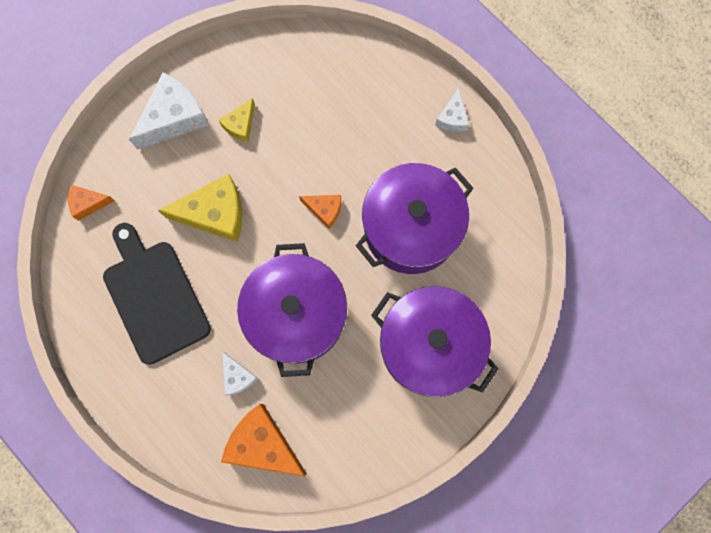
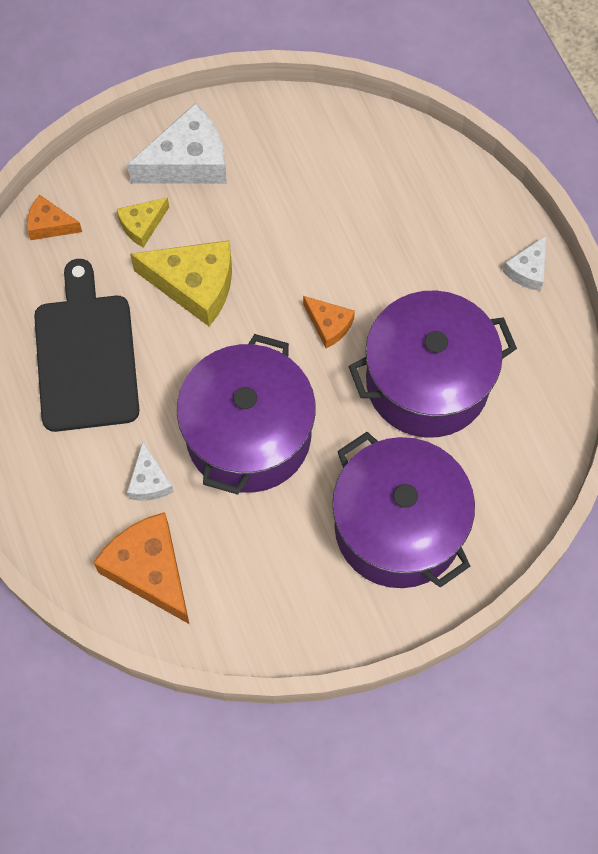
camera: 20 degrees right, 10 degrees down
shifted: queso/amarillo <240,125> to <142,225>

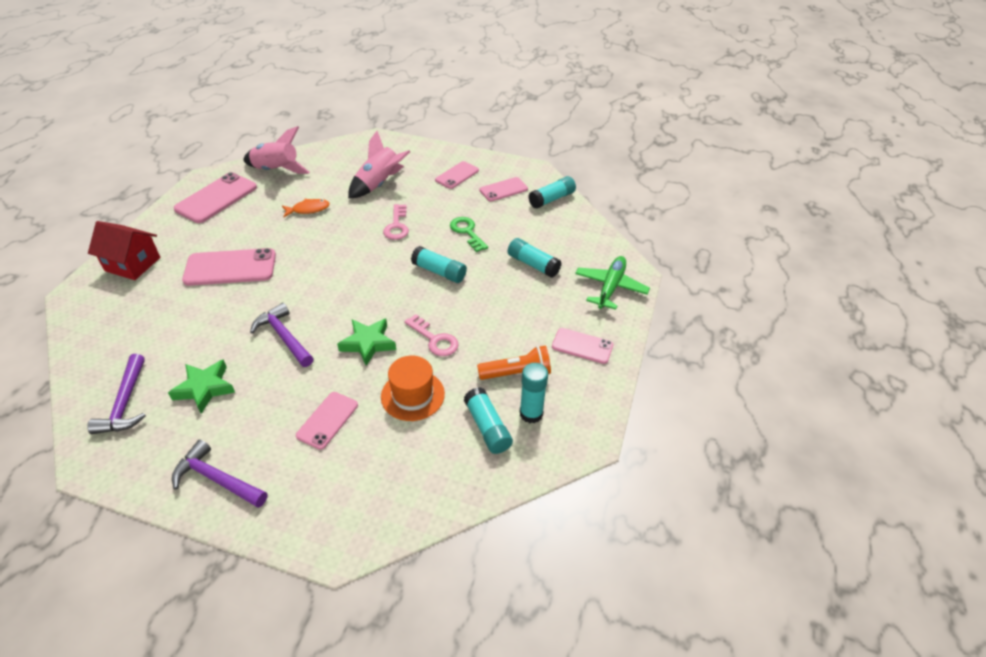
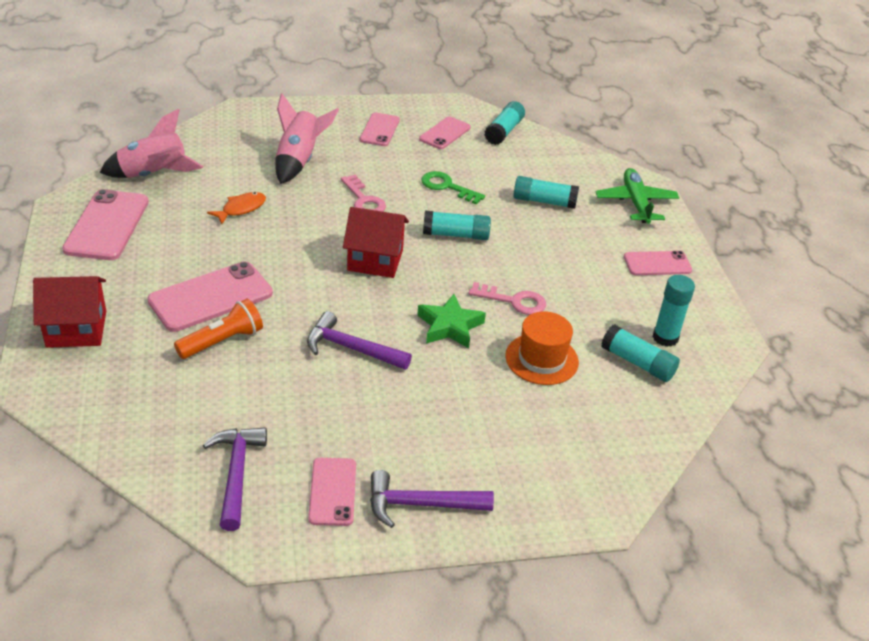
camera: 30 degrees left, 5 degrees down
gone: estrella/verde <204,388>
new: casa/rojo <375,260>
shifted: lámpara de mano/naranja <517,373> to <222,341>; móvil/rosa <327,420> to <332,491>
rotated: martillo/morado <125,403> = <236,474> 150 degrees counterclockwise

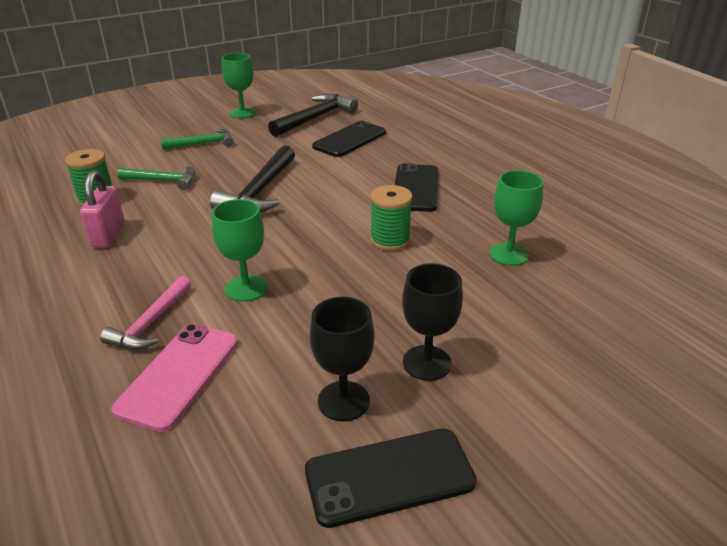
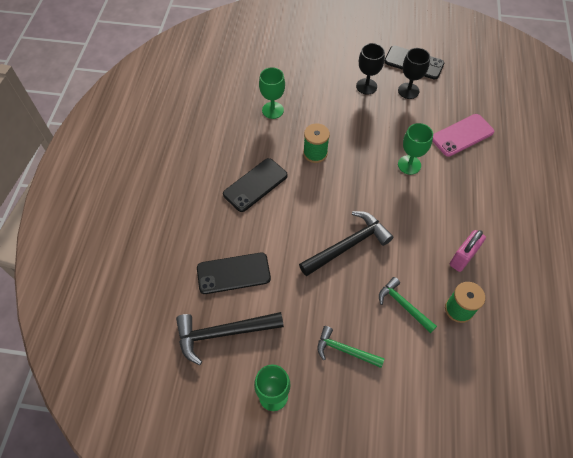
camera: 140 degrees left, 25 degrees up
gone: martillo/rosa <151,323>

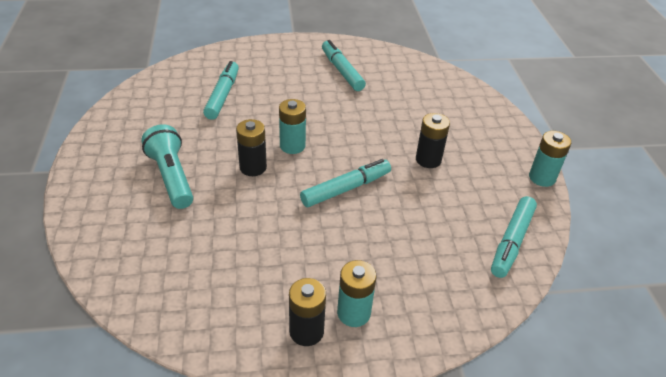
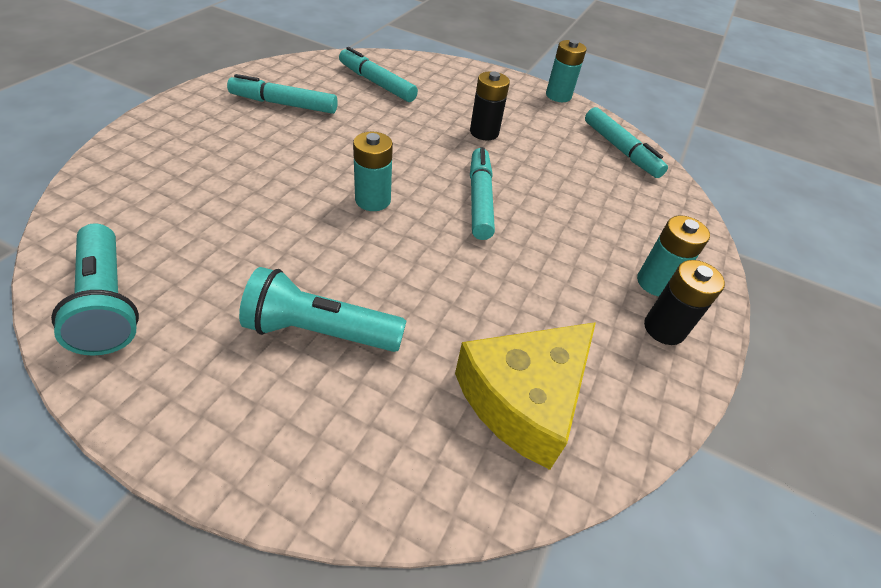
camera: 60 degrees left, 5 degrees up
gone: pila/negro <253,167>
new: lámpara de mano/turquesa <108,303>; queso/amarillo <524,399>
shifted: rotulador/turquesa <222,95> to <377,83>

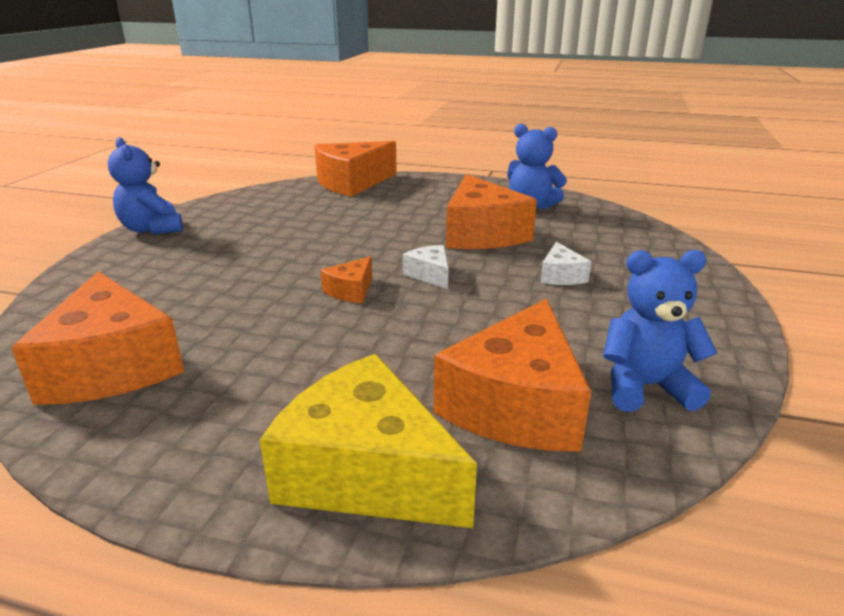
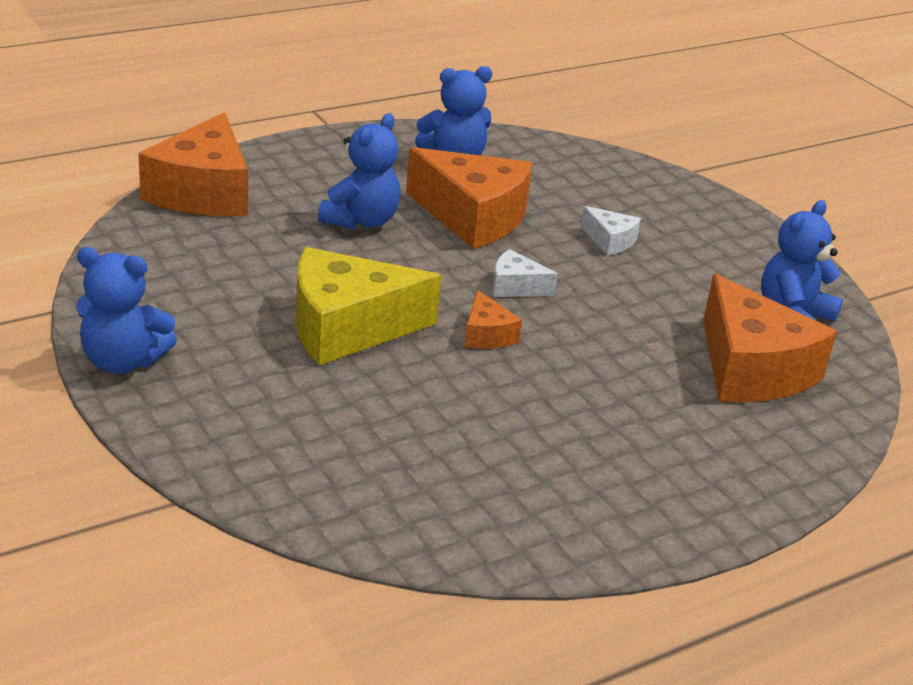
camera: 50 degrees left, 5 degrees up
gone: queso/naranja <112,366>
new: osito/azul <361,221>
shifted: queso/amarillo <366,472> to <347,327>

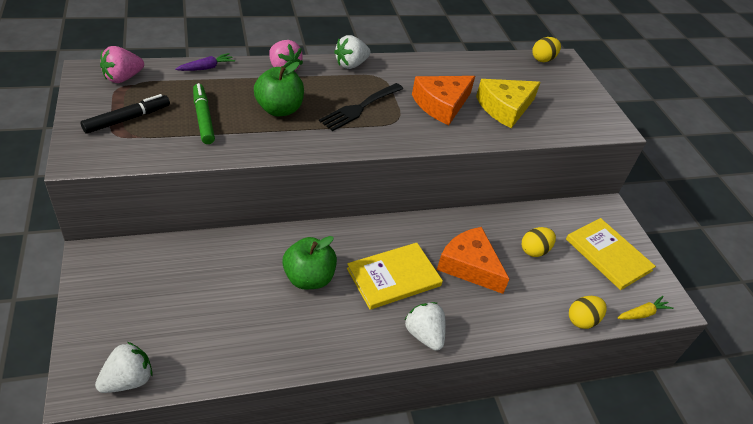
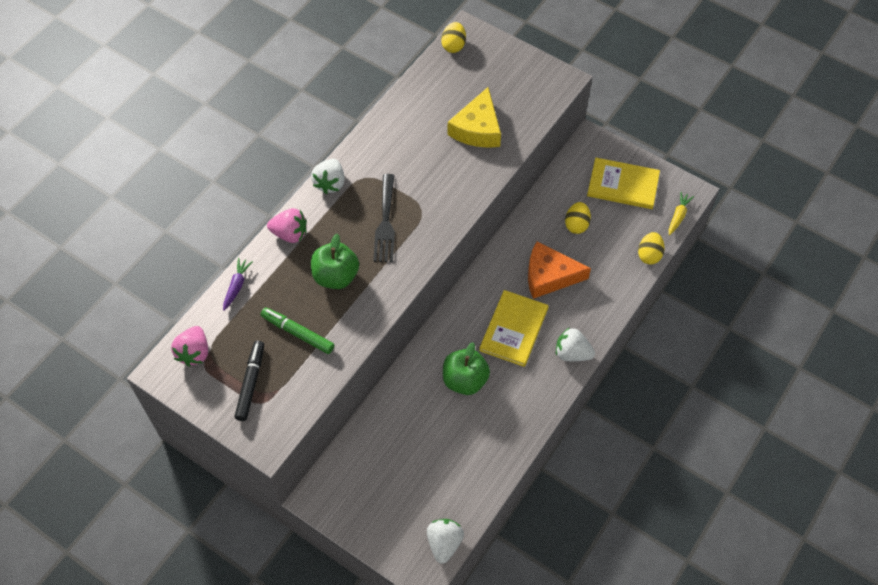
camera: 35 degrees left, 15 degrees up
gone: queso/naranja <442,105>

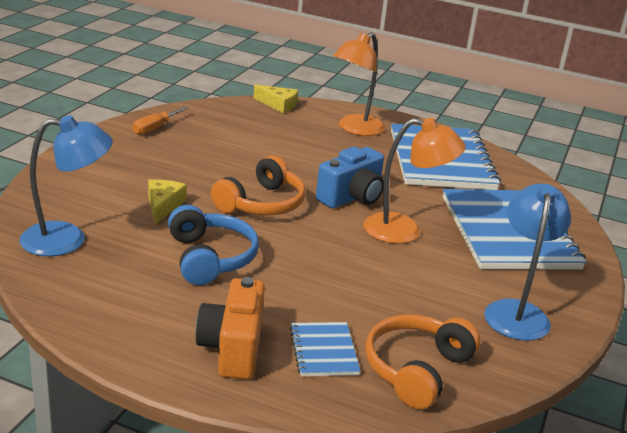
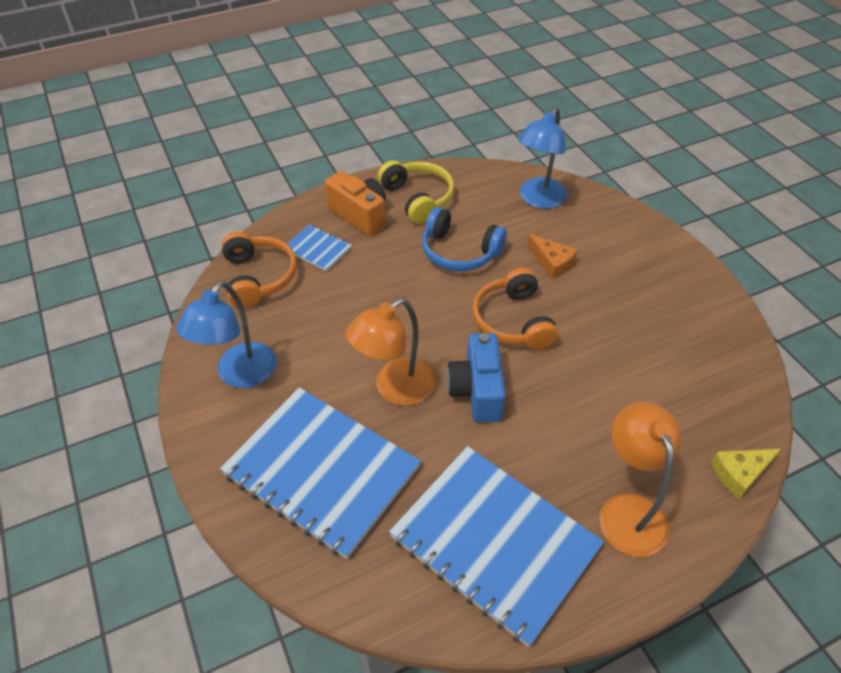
camera: 135 degrees right, 20 degrees up
gone: destornillador/naranja <155,128>
new: auriculares/amarillo <418,198>
repainted: queso/amarillo <163,206> to queso/naranja <552,262>
rotated: lámpara/azul <517,312> = <239,375> 60 degrees clockwise

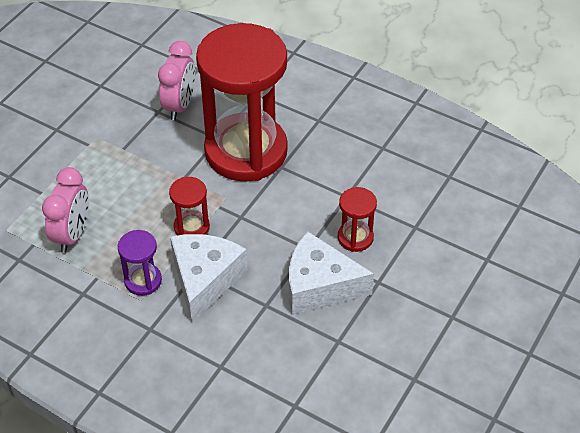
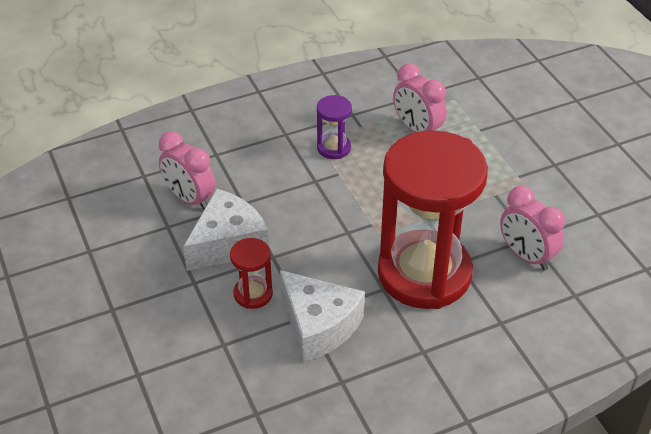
camera: 125 degrees right, 5 degrees down
gone: reloj de arena/rojo <191,227>
new: despertador/rosa <190,199>
shifted: queso/blanco <205,280> to <318,325>

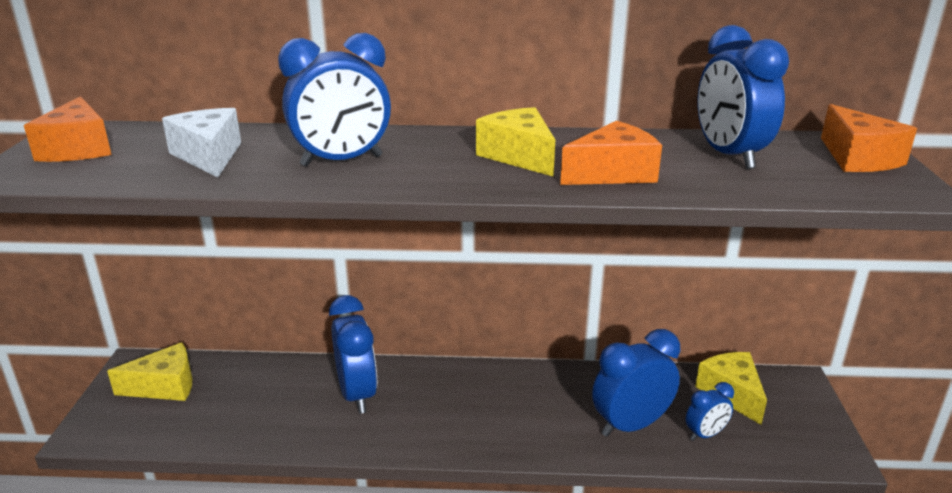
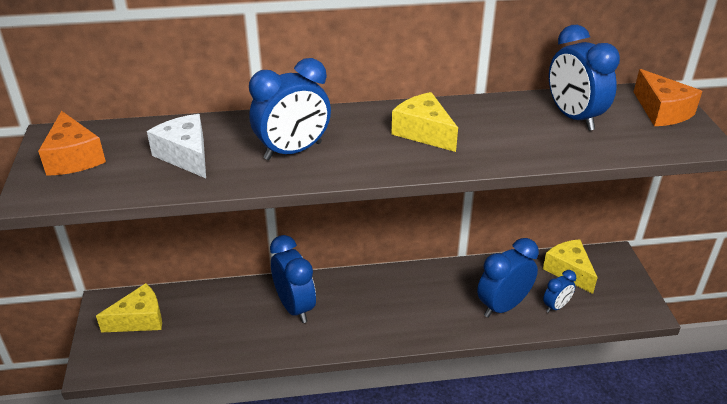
camera: 10 degrees left, 10 degrees up
gone: queso/naranja <613,173>

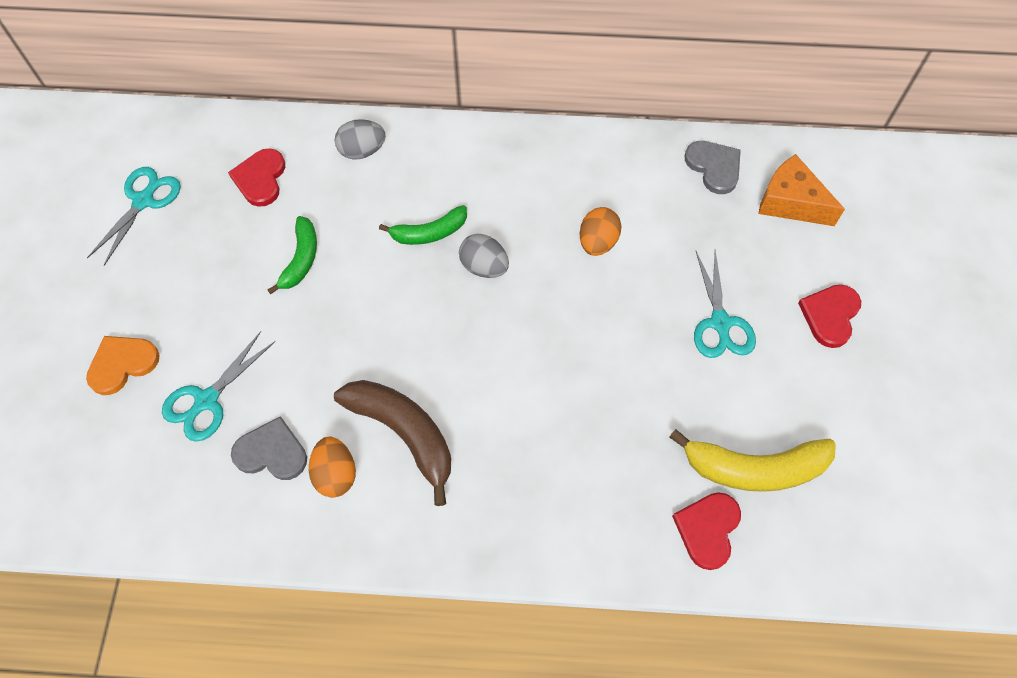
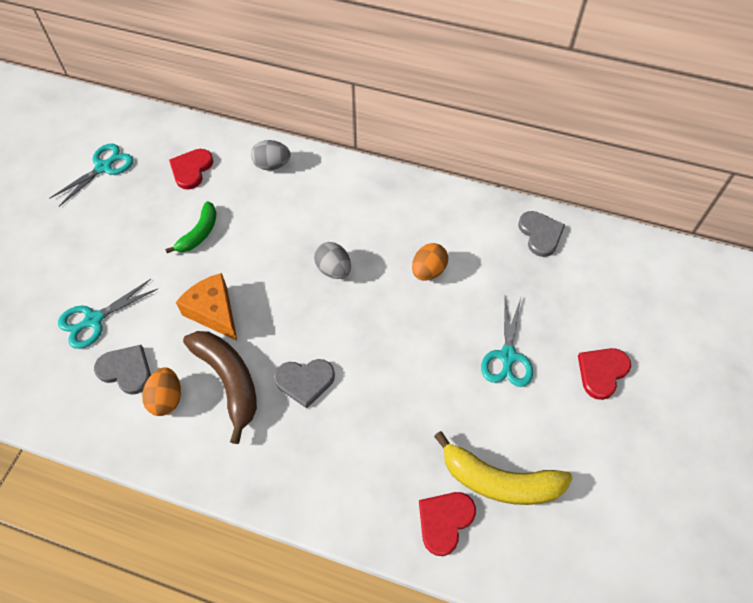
camera: 15 degrees right, 5 degrees down
gone: plátano/verde <429,232>; corazón/naranja <122,364>
new: corazón/gris <305,381>
shifted: queso/naranja <790,202> to <214,312>

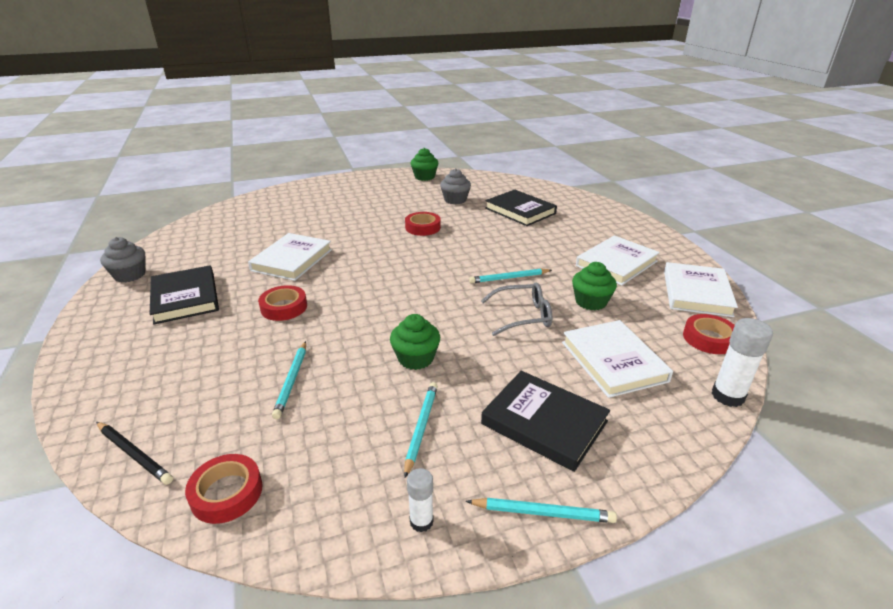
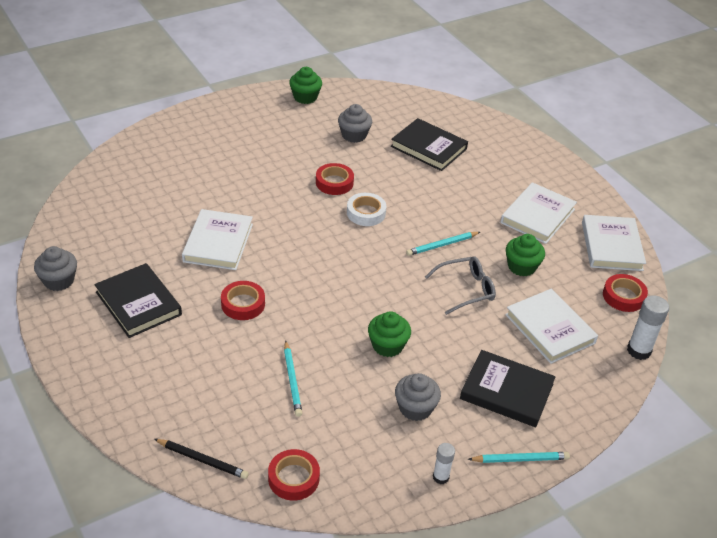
camera: 15 degrees left, 10 degrees up
new: cinta adhesiva/blanco <366,213>
swapped: lápiz/turquesa <421,427> to magdalena/gris <415,408>

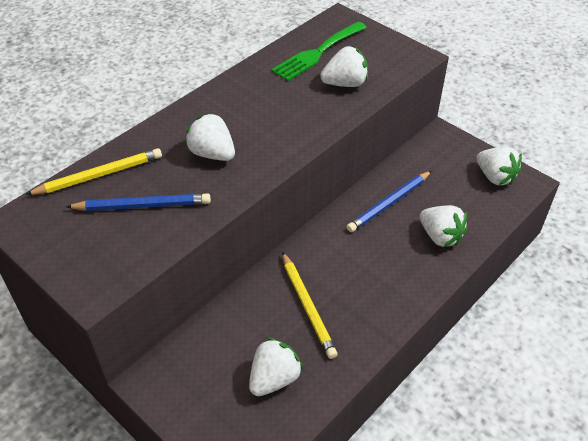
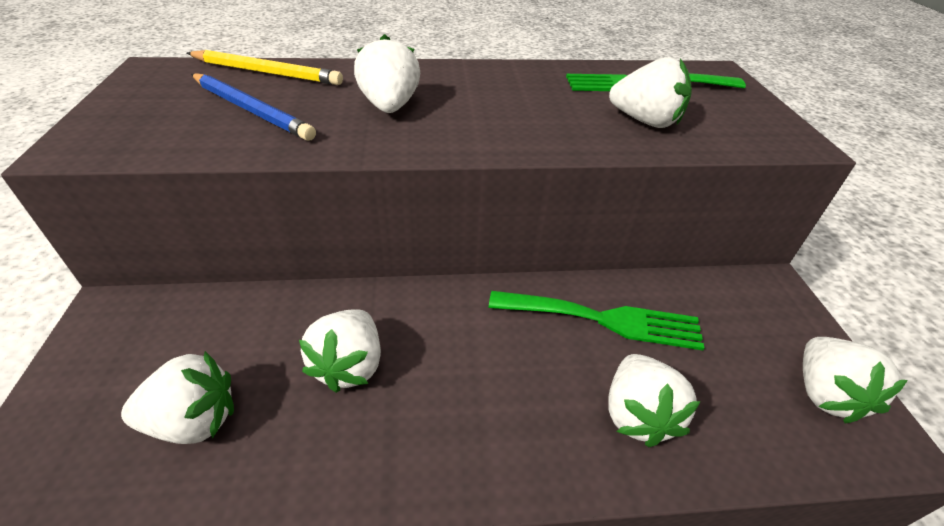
camera: 40 degrees right, 5 degrees down
swapped: lápiz/azul <389,203> to tenedor/verde <604,319>; lápiz/amarillo <307,306> to fresa/blanco <349,365>

